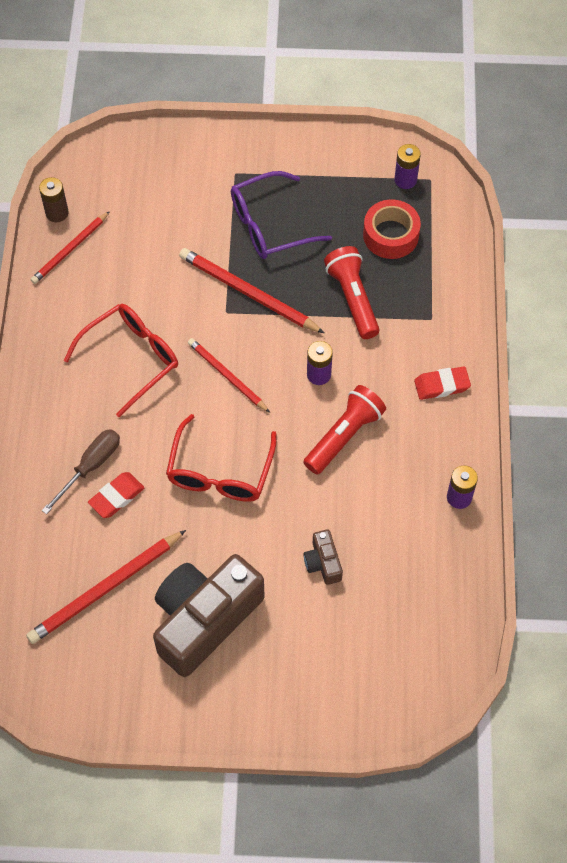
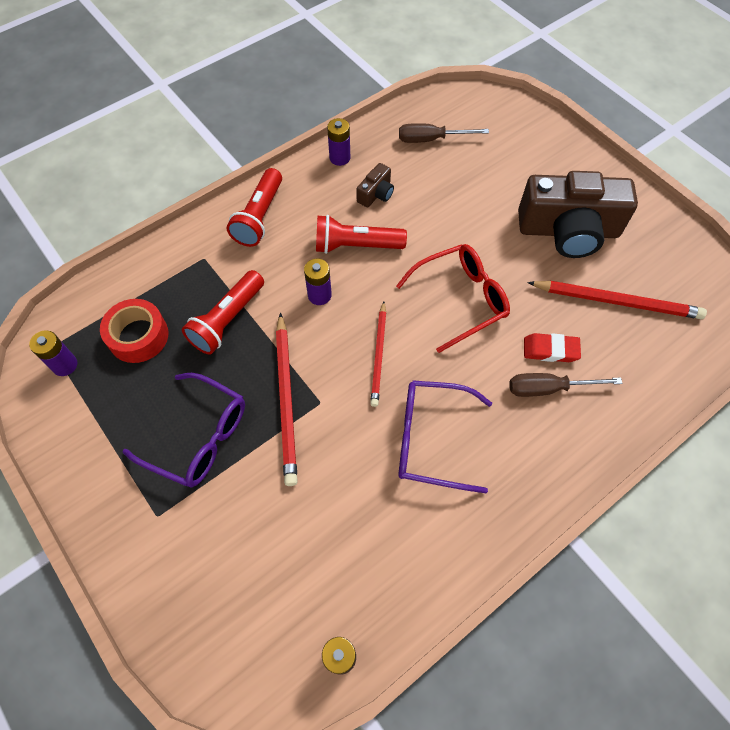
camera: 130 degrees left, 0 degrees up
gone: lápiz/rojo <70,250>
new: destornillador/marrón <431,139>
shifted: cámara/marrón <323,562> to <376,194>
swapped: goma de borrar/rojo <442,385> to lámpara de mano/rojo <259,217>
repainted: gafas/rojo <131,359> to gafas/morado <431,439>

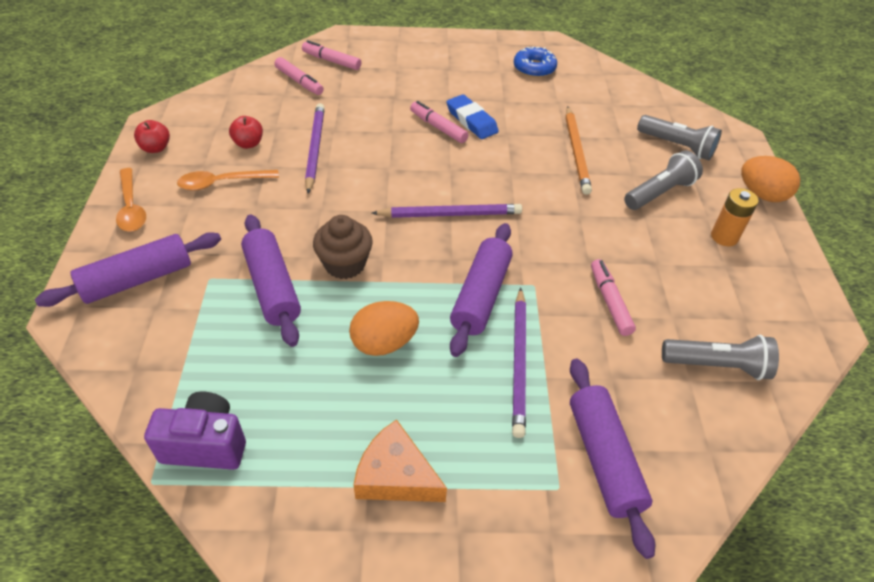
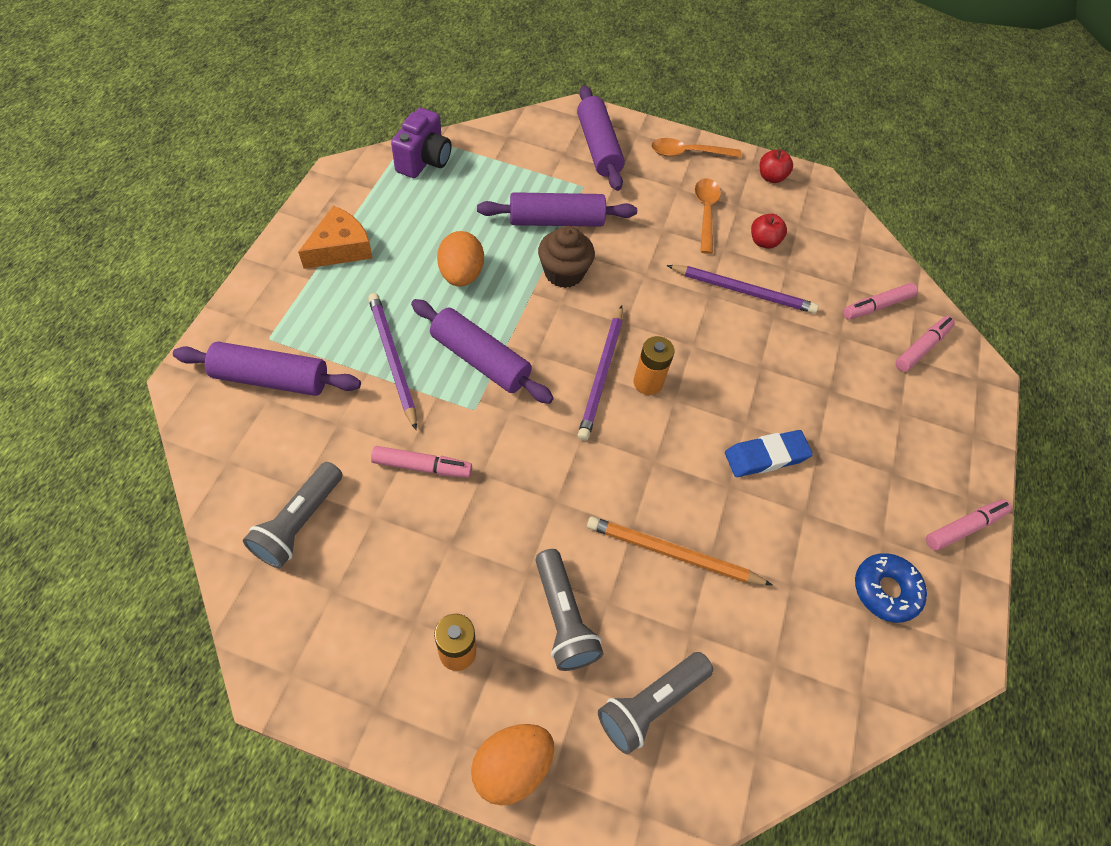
camera: 105 degrees right, 10 degrees up
new: pila/naranja <648,382>
shifted: rotulador/rosa <438,127> to <964,527>
rotated: lápiz/morado <519,363> = <392,359> 45 degrees clockwise

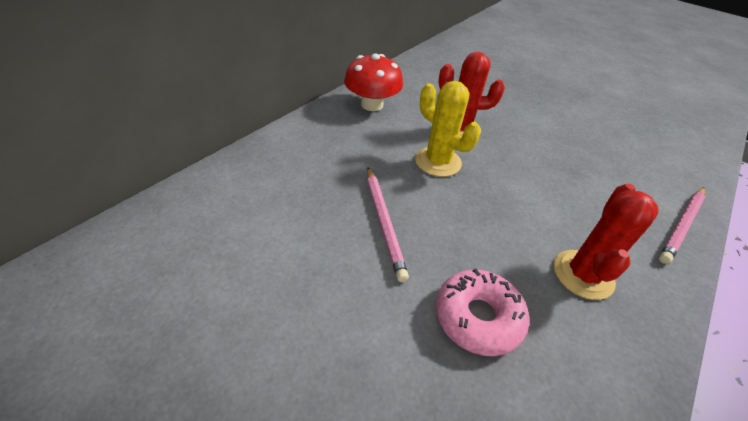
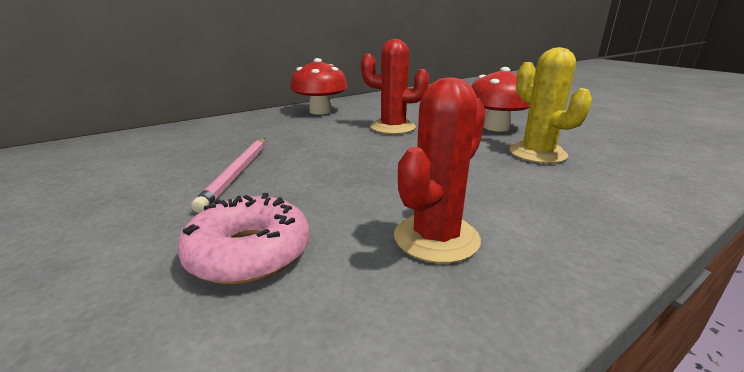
camera: 20 degrees right, 20 degrees down
gone: lápiz/rosa <681,225>
new: seta/rojo <496,127>
shifted: cactus/amarillo <438,162> to <537,153>

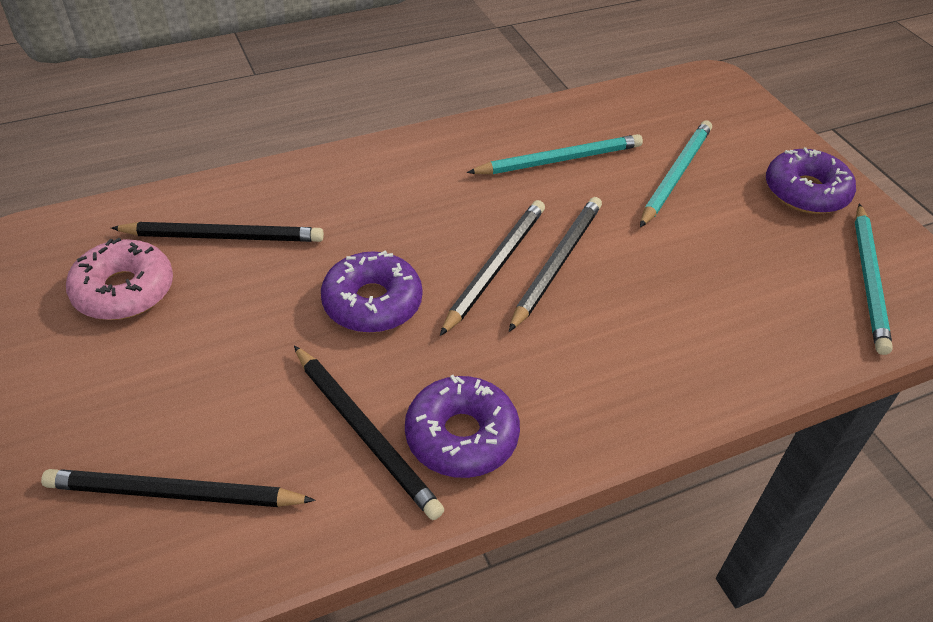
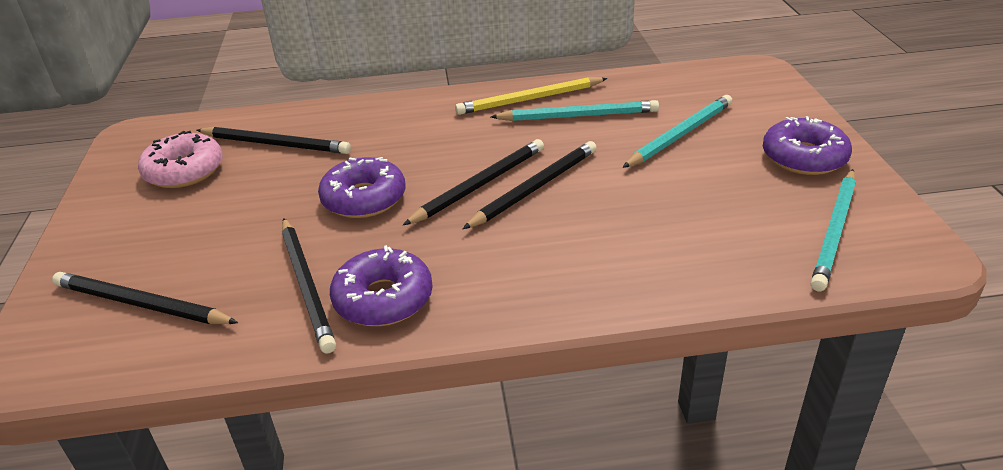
camera: 20 degrees right, 10 degrees down
new: lápiz/amarillo <529,99>

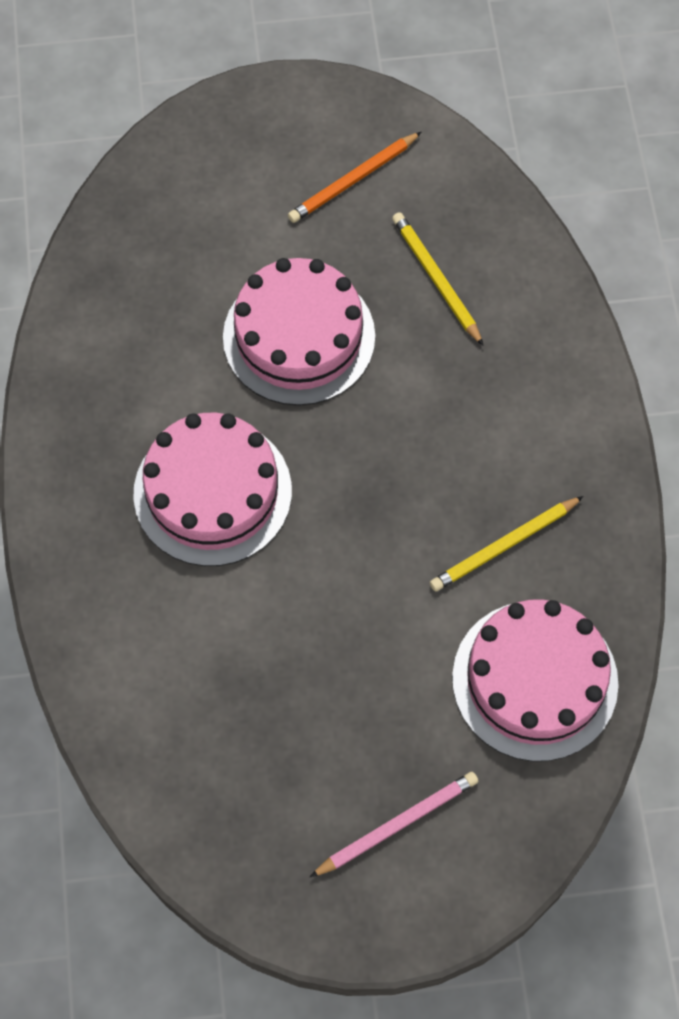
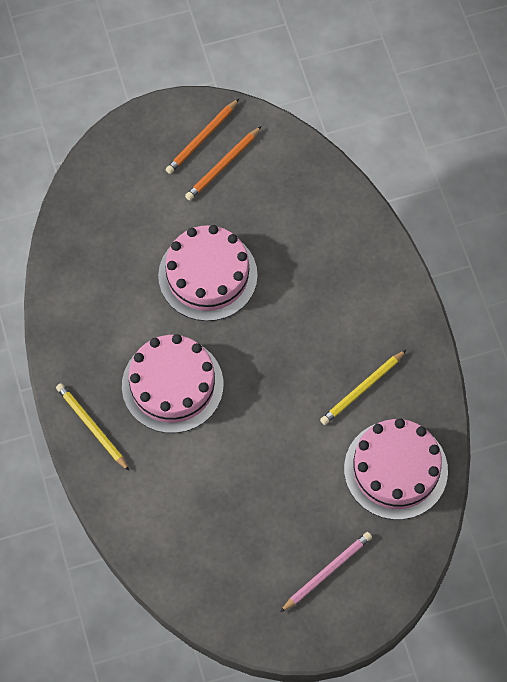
camera: 10 degrees left, 0 degrees up
new: lápiz/naranja <202,138>
shifted: lápiz/amarillo <436,279> to <92,427>

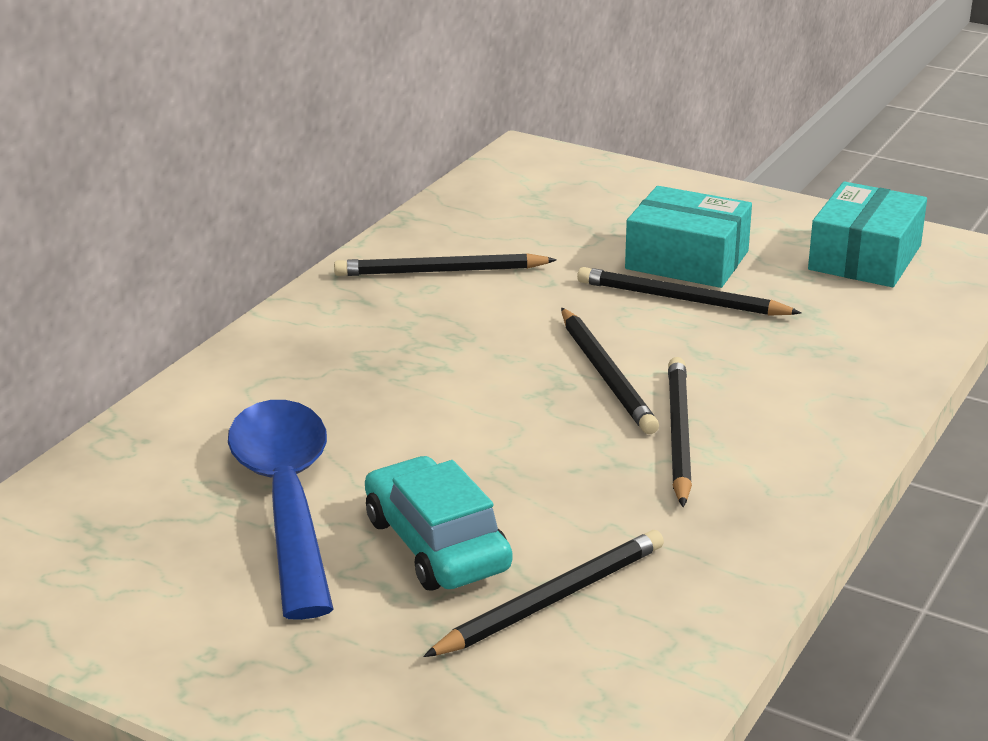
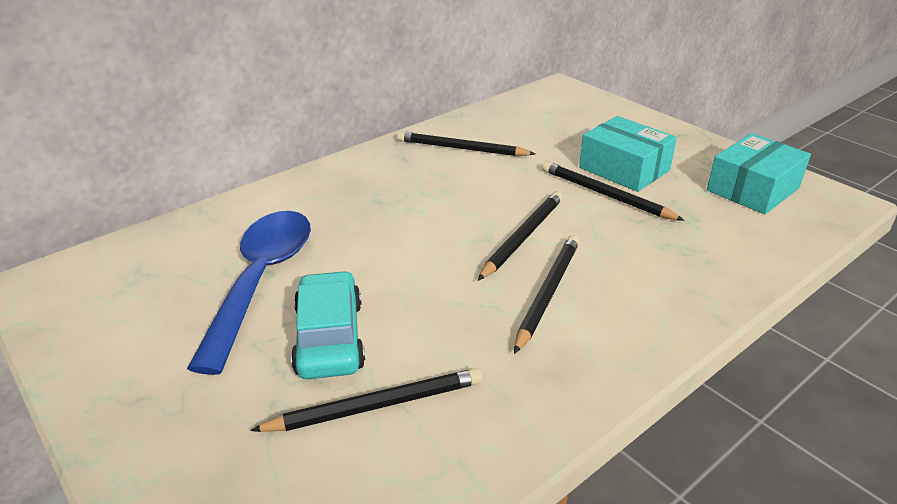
camera: 20 degrees right, 5 degrees up
rotated: lápiz/negro <605,374> = <523,237> 150 degrees counterclockwise

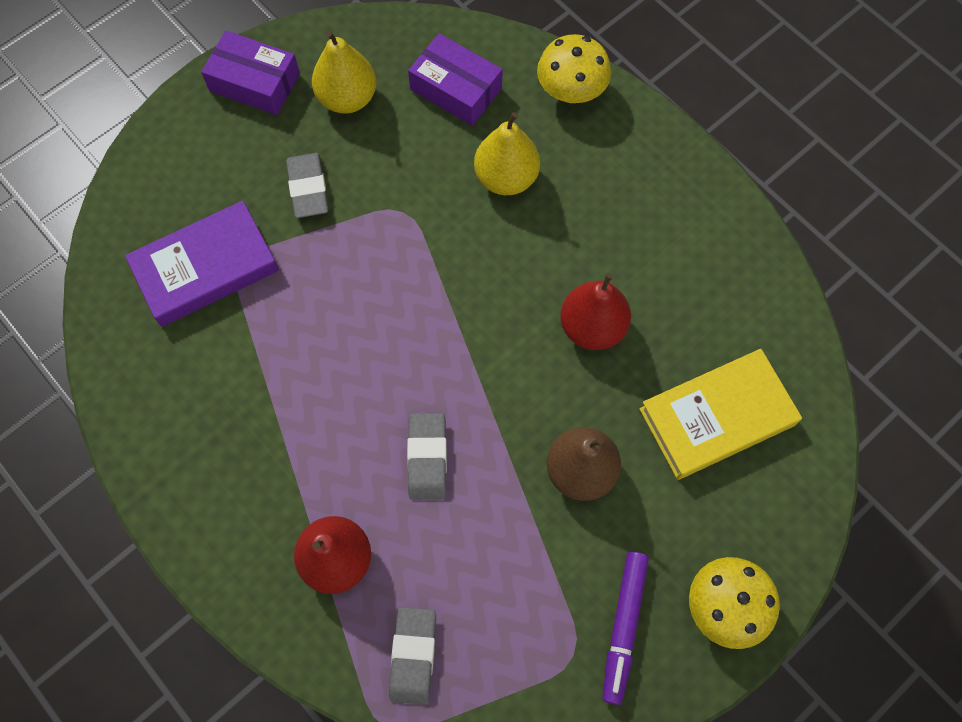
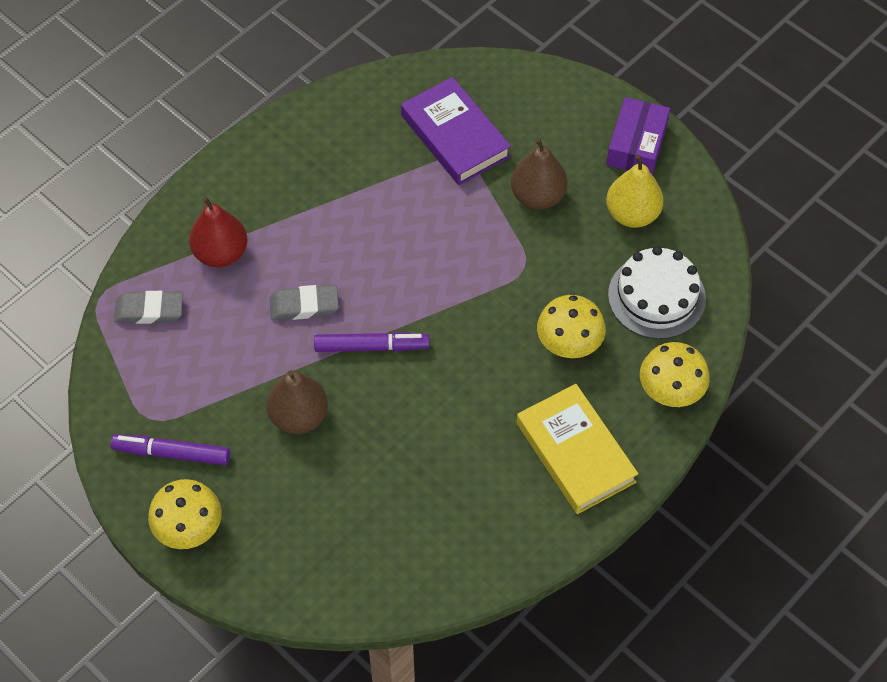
camera: 85 degrees right, 10 degrees down
gone: pera/rojo <592,327>
new: rotulador/morado <371,347>
shifted: libro/amarillo <716,417> to <575,452>
swapped: caja/morado <456,89> to tarta/blanco <656,296>; pera/amarillo <506,178> to seta/amarillo <569,343>; goma de borrar/gris <308,188> to pera/marrón <537,196>

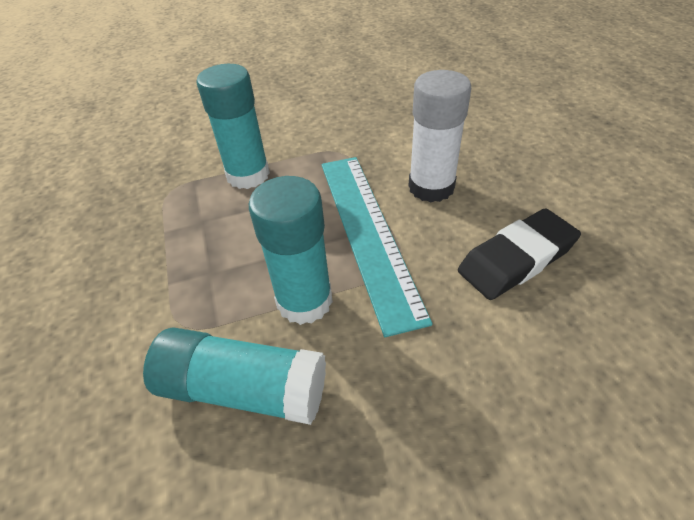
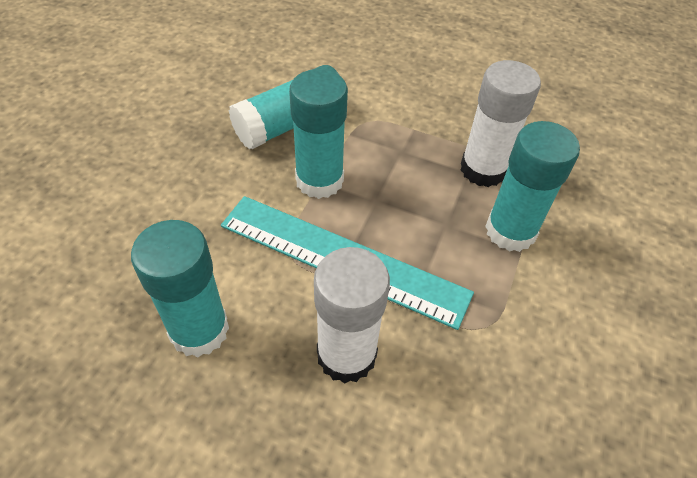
camera: 125 degrees right, 5 degrees up
new: barra de pegamento/blanco <483,169>
swapped: goma de borrar/negro <516,259> to barra de pegamento/turquesa <199,330>

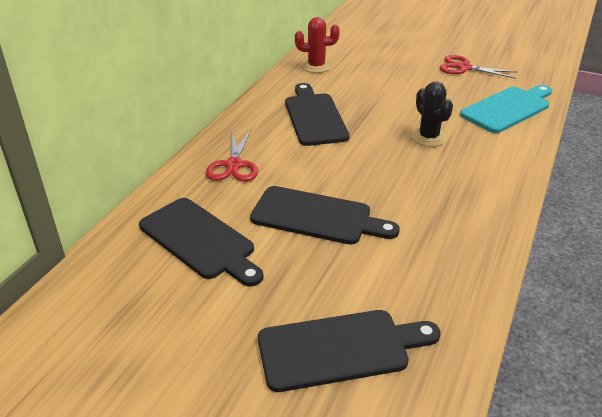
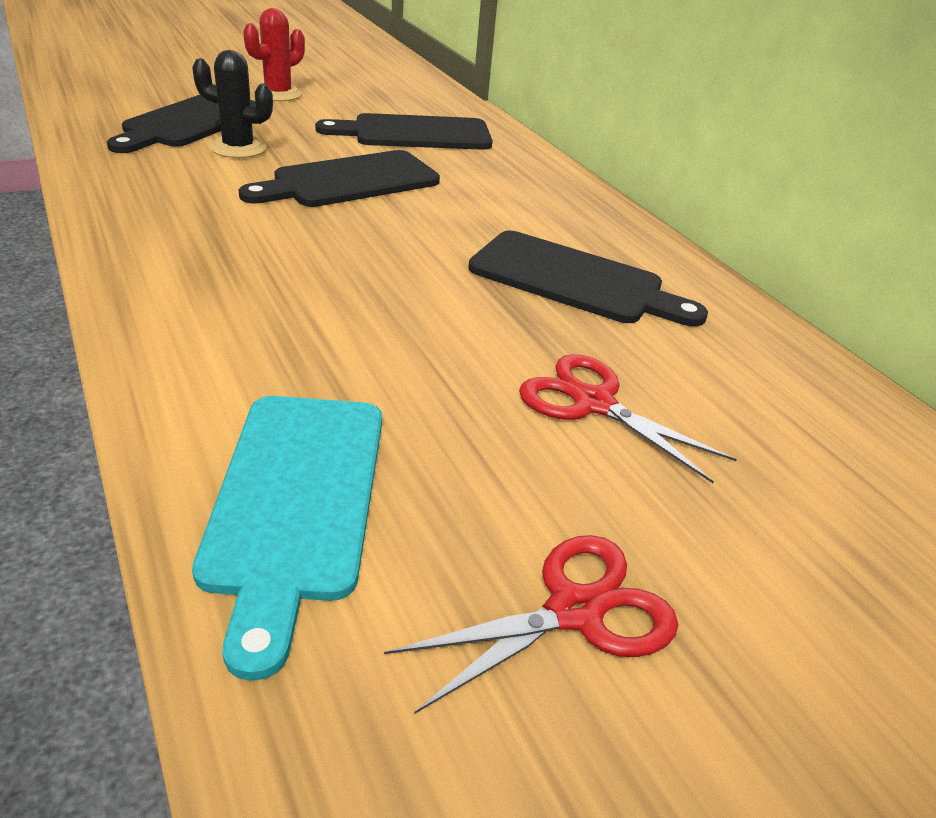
camera: 125 degrees right, 0 degrees up
shifted: cactus/rojo <316,66> to <278,94>; cactus/negro <428,137> to <238,148>; tijeras/rojo <234,165> to <593,403>

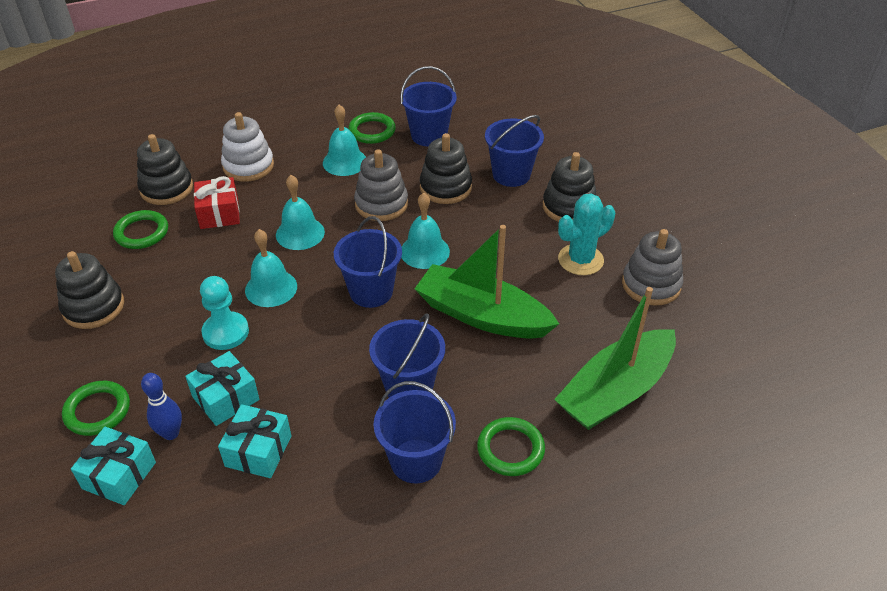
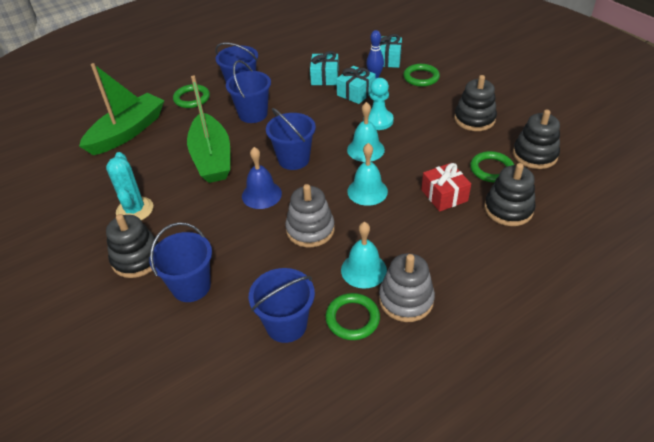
camera: 170 degrees right, 0 degrees up
gone: juguete apilable/blanco <248,166>
shifted: juguete apilable/negro <445,187> to <534,155>; juguete apilable/gris <651,285> to <406,300>
repainted: campana/turquesa <424,251> to campana/azul <261,194>
rotated: cactus/turquesa <580,260> = <135,210> 60 degrees counterclockwise; barco/verde <482,315> = <212,158> 60 degrees clockwise

